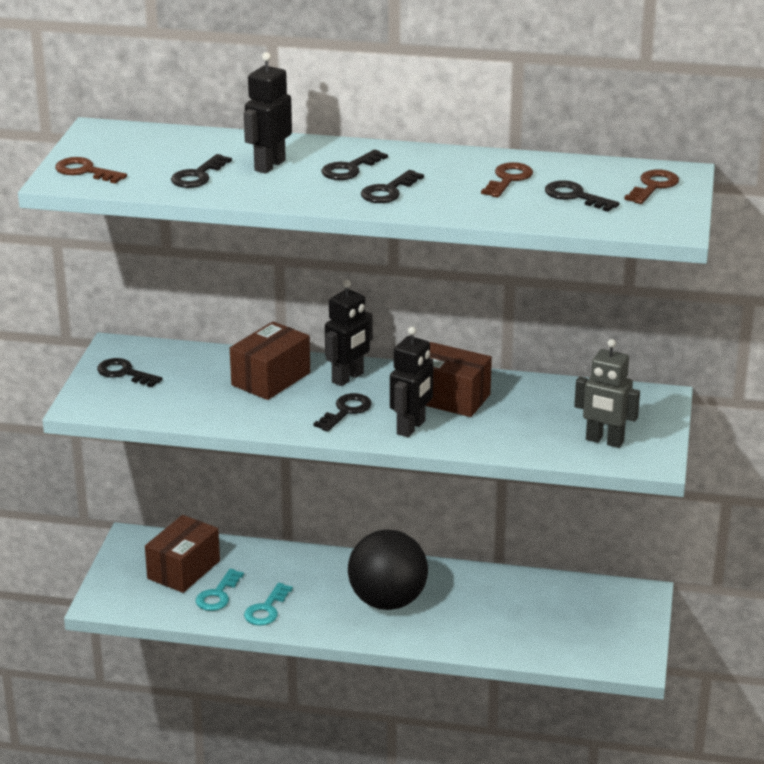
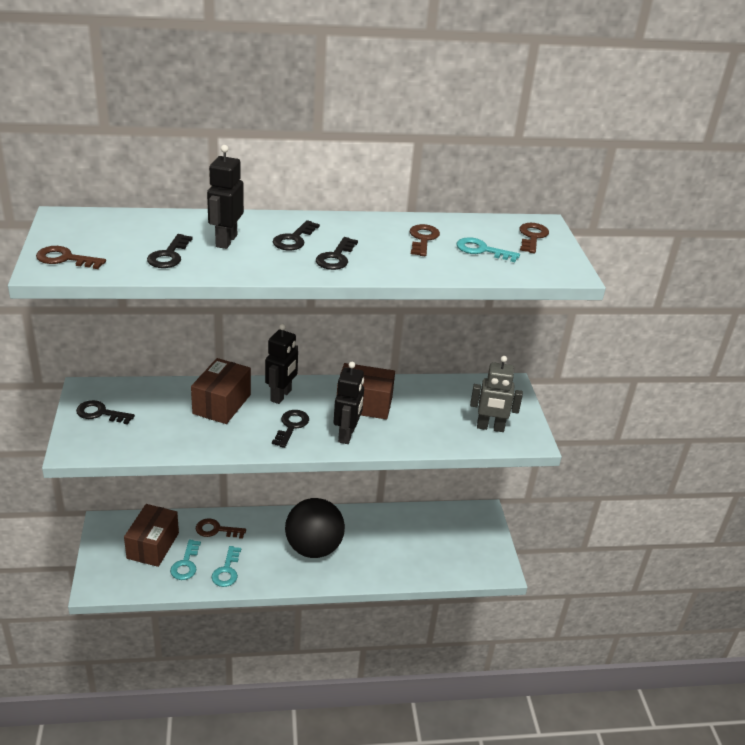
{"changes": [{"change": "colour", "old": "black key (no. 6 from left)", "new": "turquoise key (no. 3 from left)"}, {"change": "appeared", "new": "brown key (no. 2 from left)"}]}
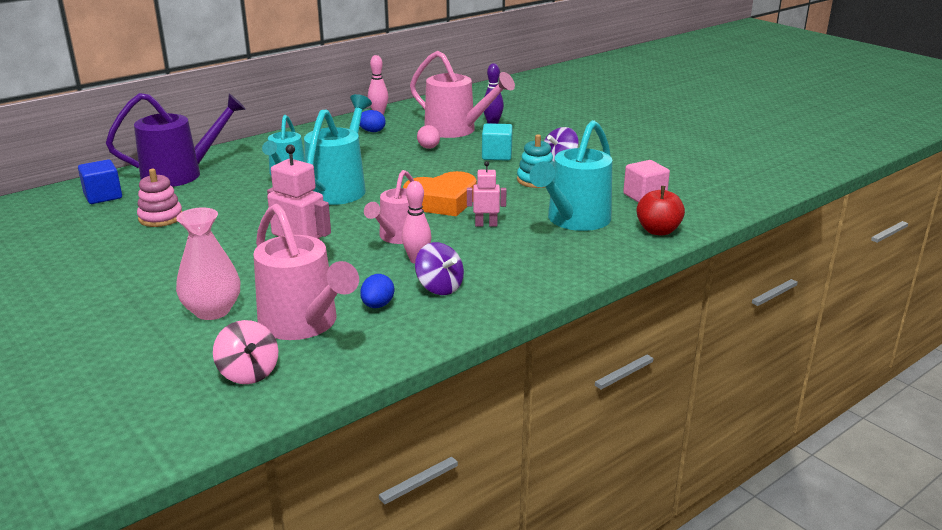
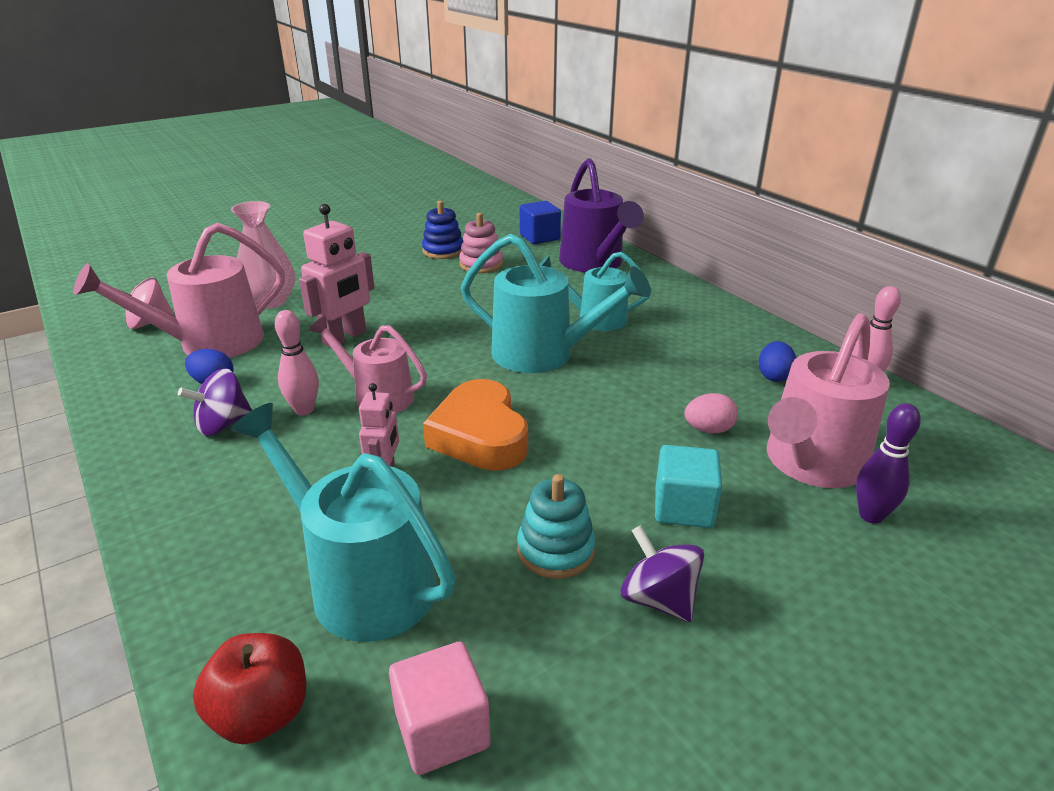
{"changes": [{"change": "appeared", "new": "blue stacking toy"}]}
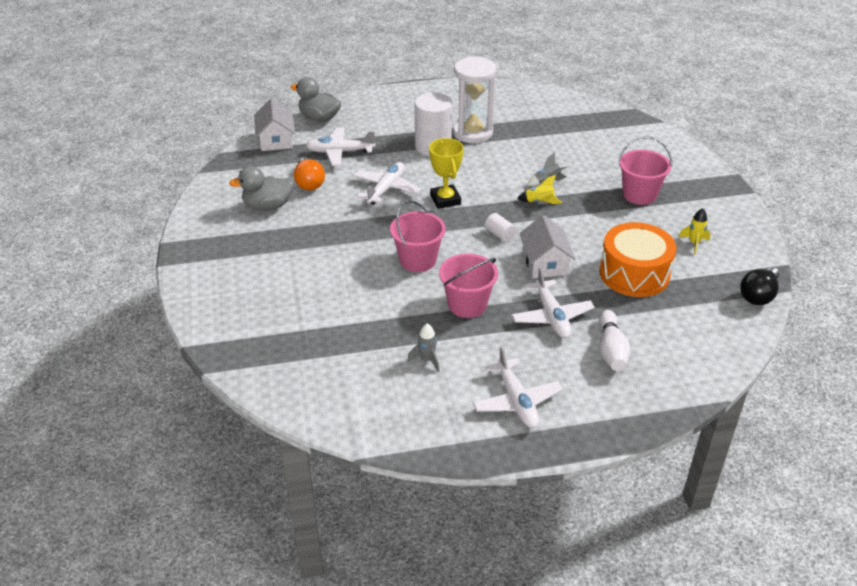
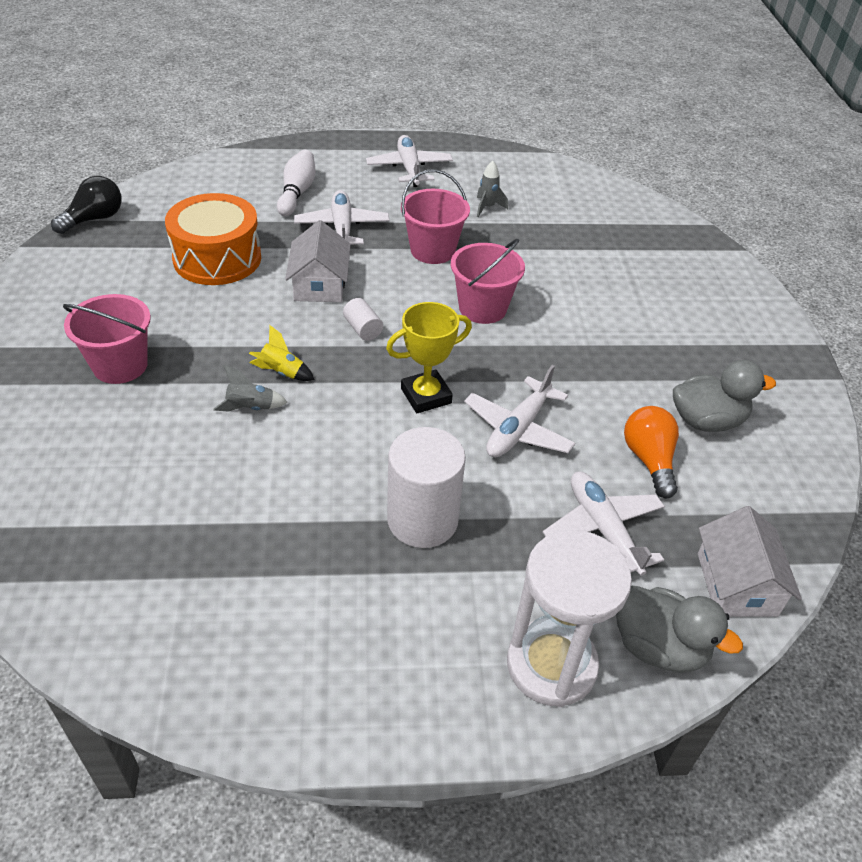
{"changes": [{"change": "relocated", "old": "white hourglass"}, {"change": "spun", "old": "white plane (no. 1 from left in the first image)", "degrees": -120}, {"change": "spun", "old": "yellow trophy", "degrees": 75}, {"change": "missing", "old": "yellow rocket (no. 2 from left)"}]}
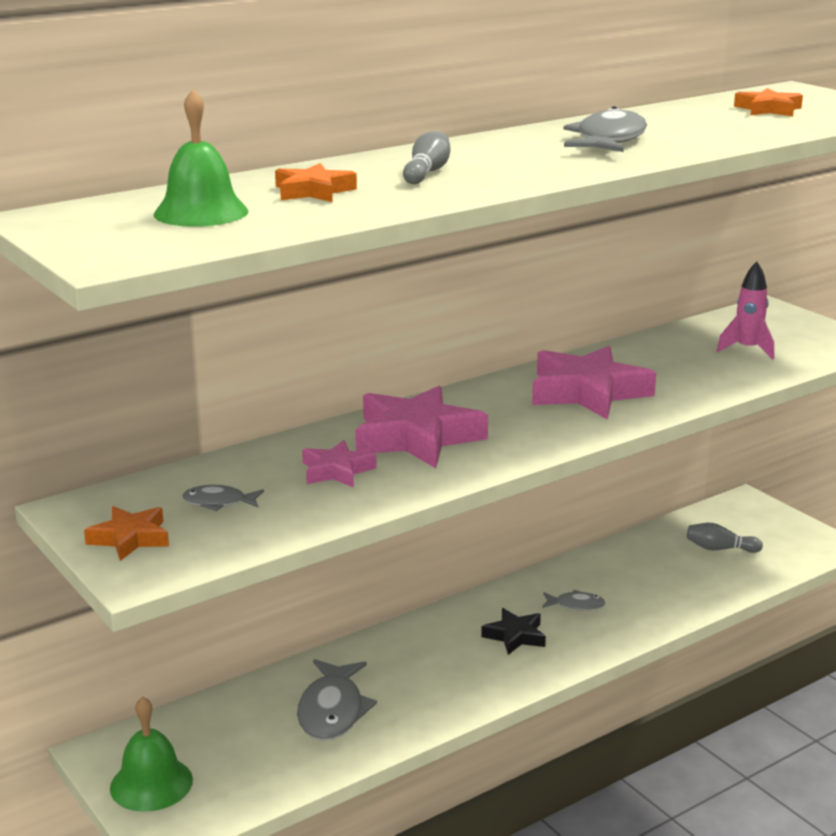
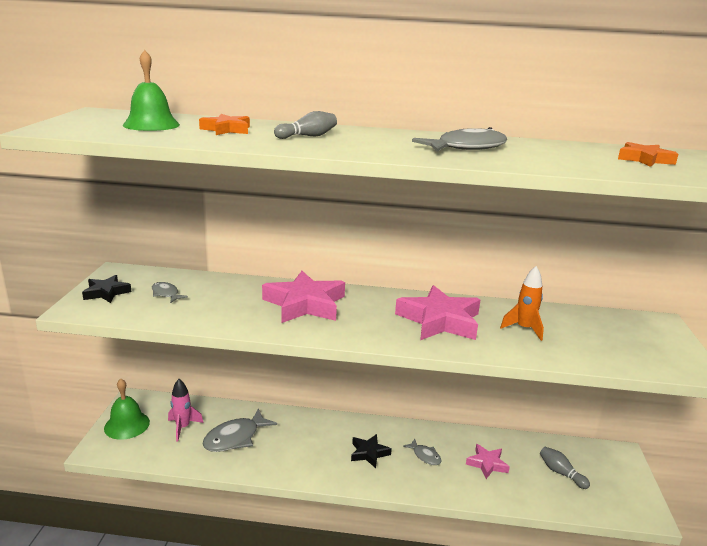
{"changes": [{"change": "relocated", "old": "pink rocket"}, {"change": "relocated", "old": "pink star (no. 1 from left in the first image)", "new": "pink star (no. 3 from left)"}, {"change": "colour", "old": "orange star (no. 1 from left)", "new": "black star (no. 1 from left)"}, {"change": "appeared", "new": "orange rocket"}]}
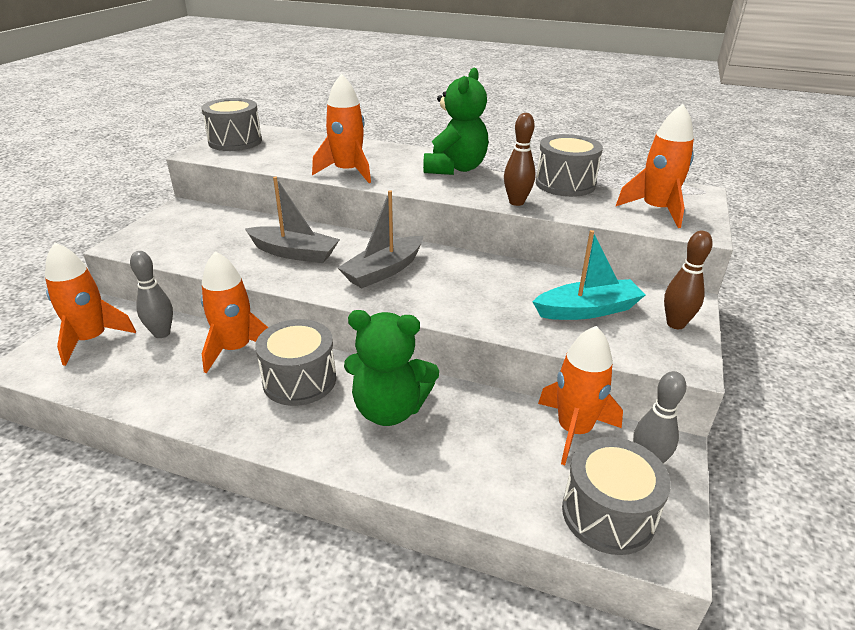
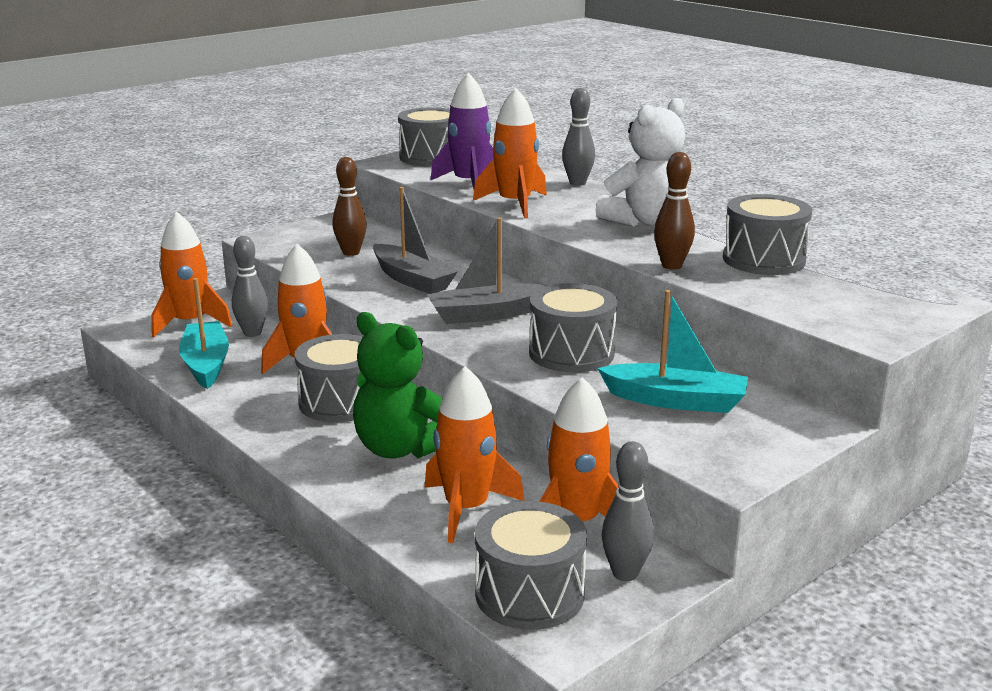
{"changes": [{"change": "colour", "old": "green teddy bear (no. 2 from left)", "new": "white teddy bear"}, {"change": "relocated", "old": "orange rocket (no. 5 from left in the first image)", "new": "orange rocket (no. 3 from left)"}, {"change": "relocated", "old": "brown bowling pin (no. 2 from left in the first image)", "new": "brown bowling pin (no. 1 from left)"}, {"change": "appeared", "new": "purple rocket"}, {"change": "appeared", "new": "grey bowling pin (no. 2 from left)"}, {"change": "appeared", "new": "turquoise boat (no. 1 from left)"}, {"change": "appeared", "new": "grey drum (no. 4 from left)"}]}
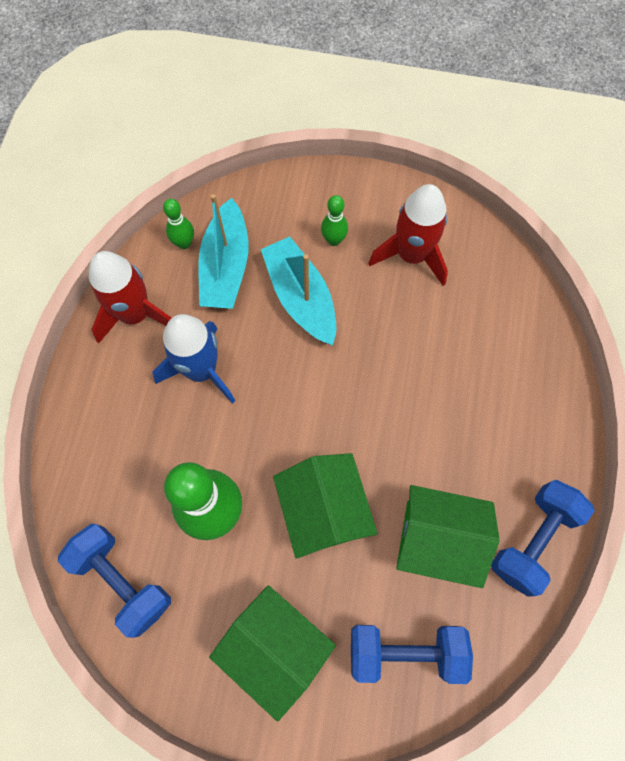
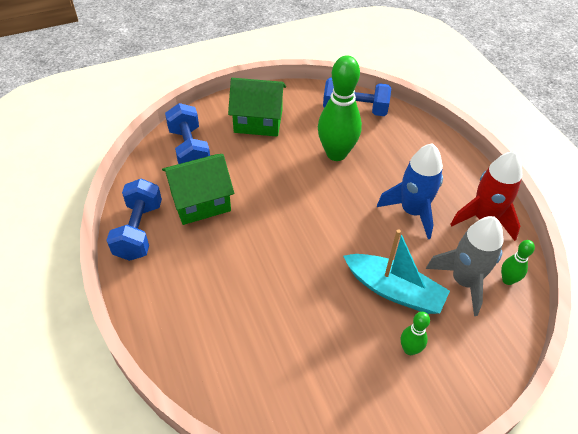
{"changes": [{"change": "missing", "old": "red rocket (no. 2 from left)"}, {"change": "exchanged", "old": "turquoise boat (no. 1 from left)", "new": "grey rocket"}, {"change": "missing", "old": "green house (no. 2 from left)"}, {"change": "spun", "old": "blue dumbbell (no. 2 from left)", "degrees": -75}]}
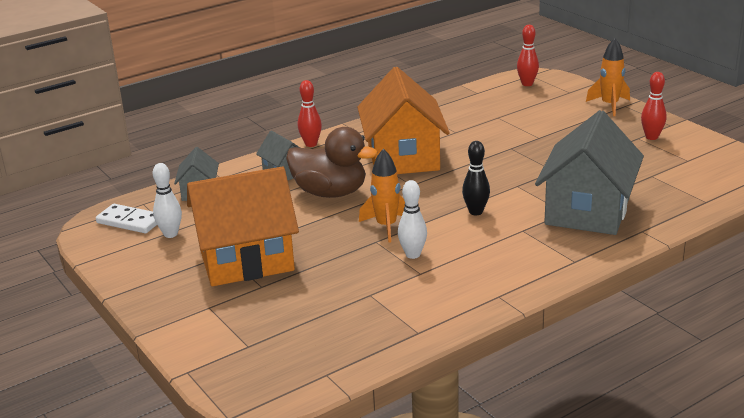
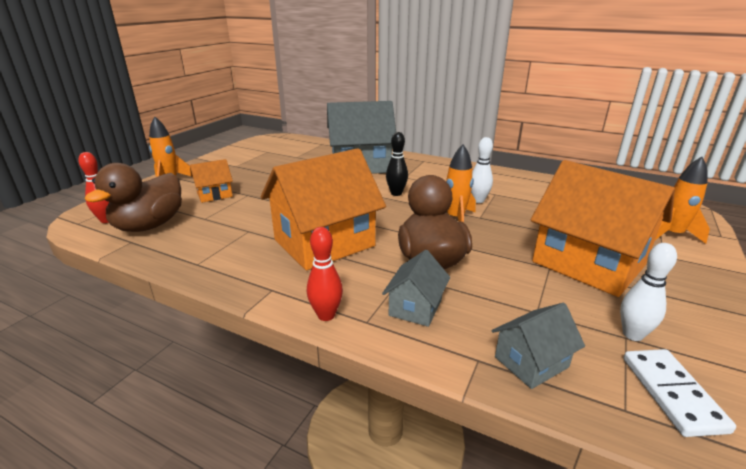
{"changes": [{"change": "missing", "old": "red bowling pin (no. 3 from left)"}, {"change": "appeared", "new": "orange rocket (no. 3 from left)"}, {"change": "appeared", "new": "orange house (no. 1 from left)"}, {"change": "appeared", "new": "brown duck (no. 1 from left)"}]}
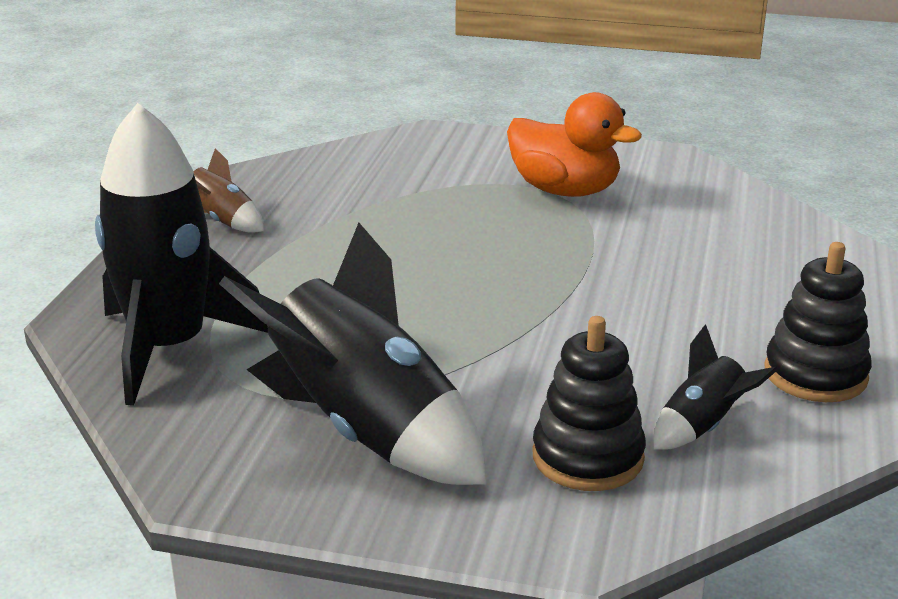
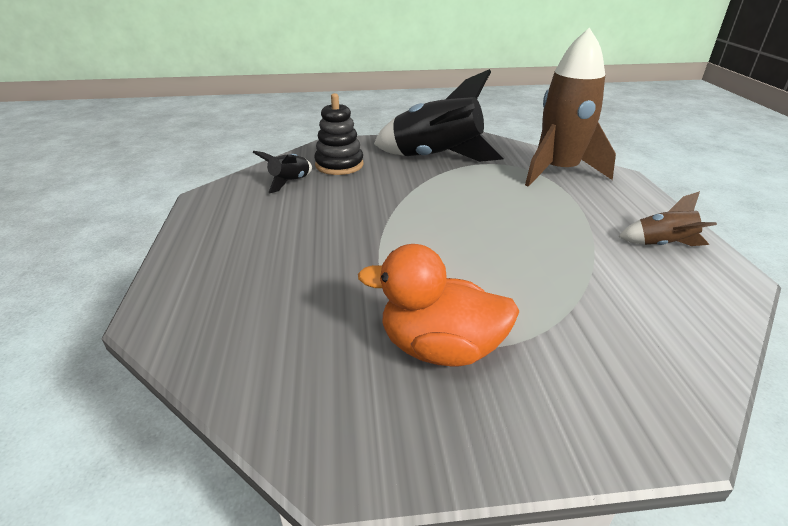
{"changes": [{"change": "colour", "old": "black rocket (no. 1 from left)", "new": "brown rocket (no. 1 from left)"}, {"change": "missing", "old": "black stacking toy (no. 2 from left)"}]}
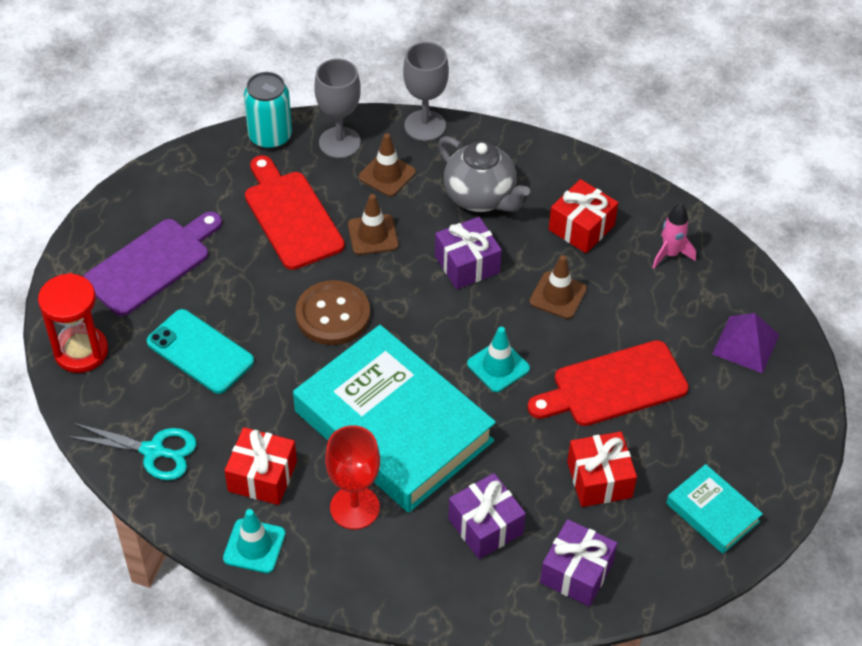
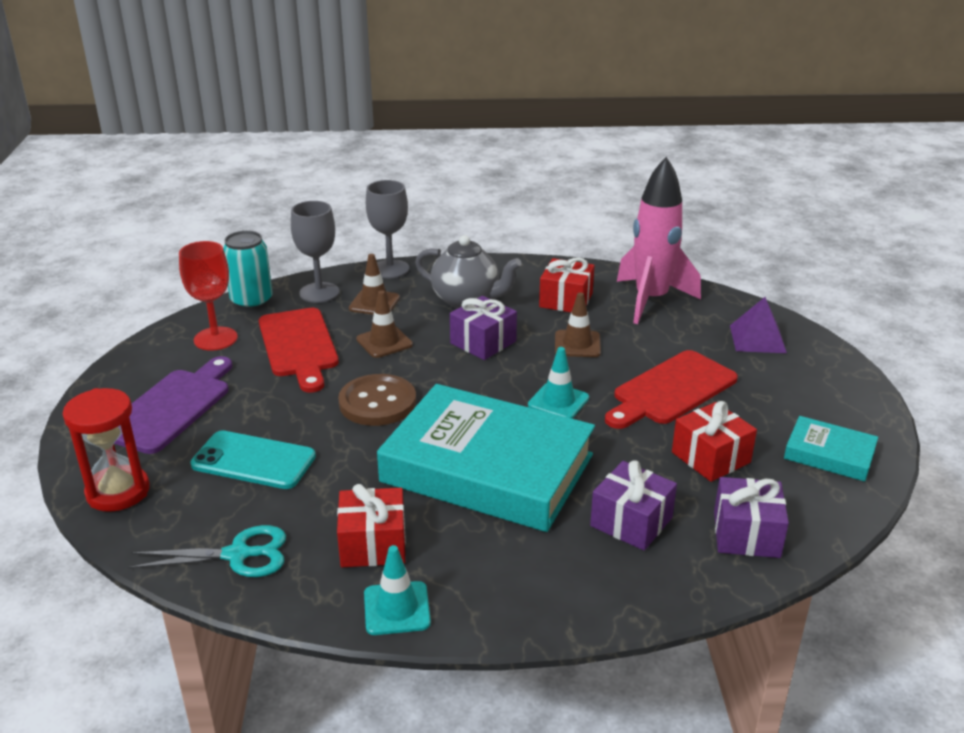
{"changes": [{"change": "spun", "old": "red cutting board (no. 1 from left)", "degrees": -150}, {"change": "size", "old": "pink rocket", "factor": 2.12}, {"change": "relocated", "old": "red goblet"}]}
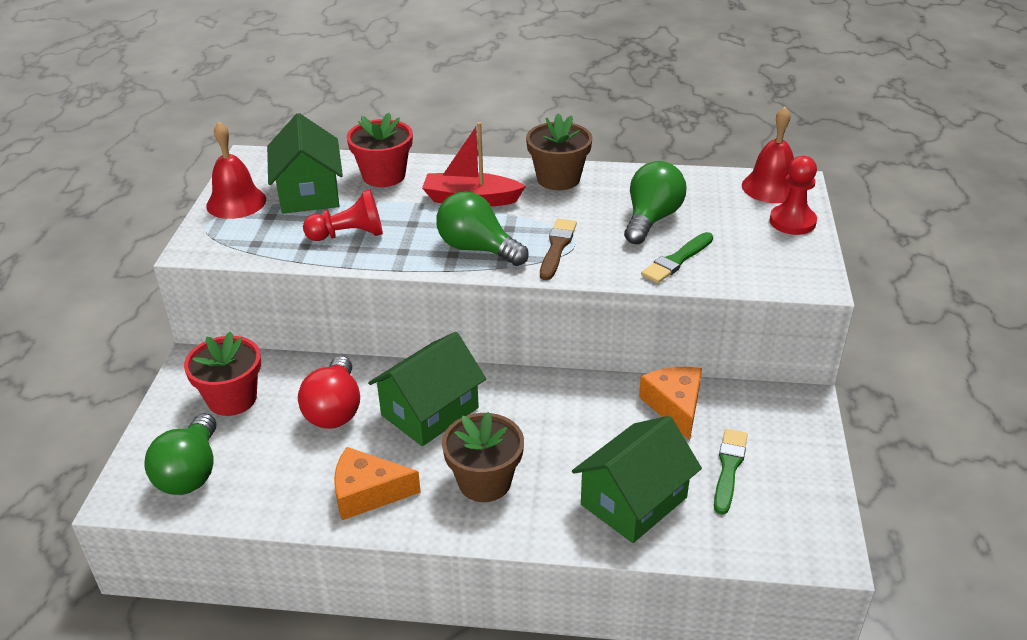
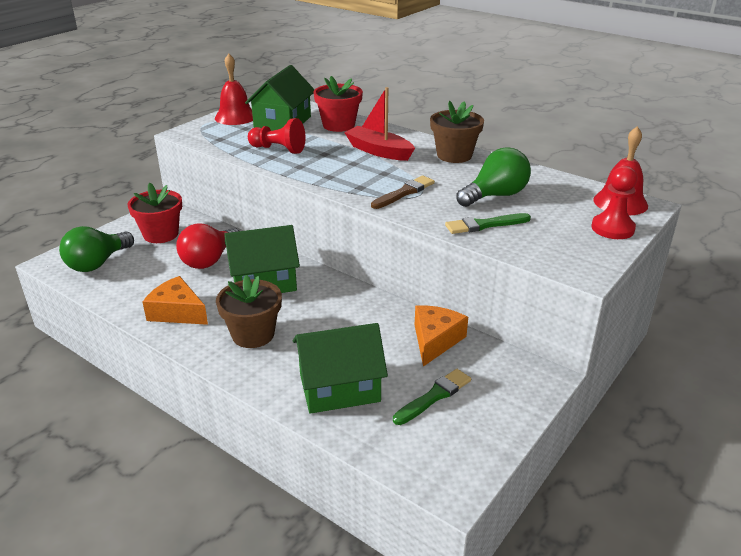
{"changes": [{"change": "missing", "old": "green light bulb (no. 2 from left)"}]}
